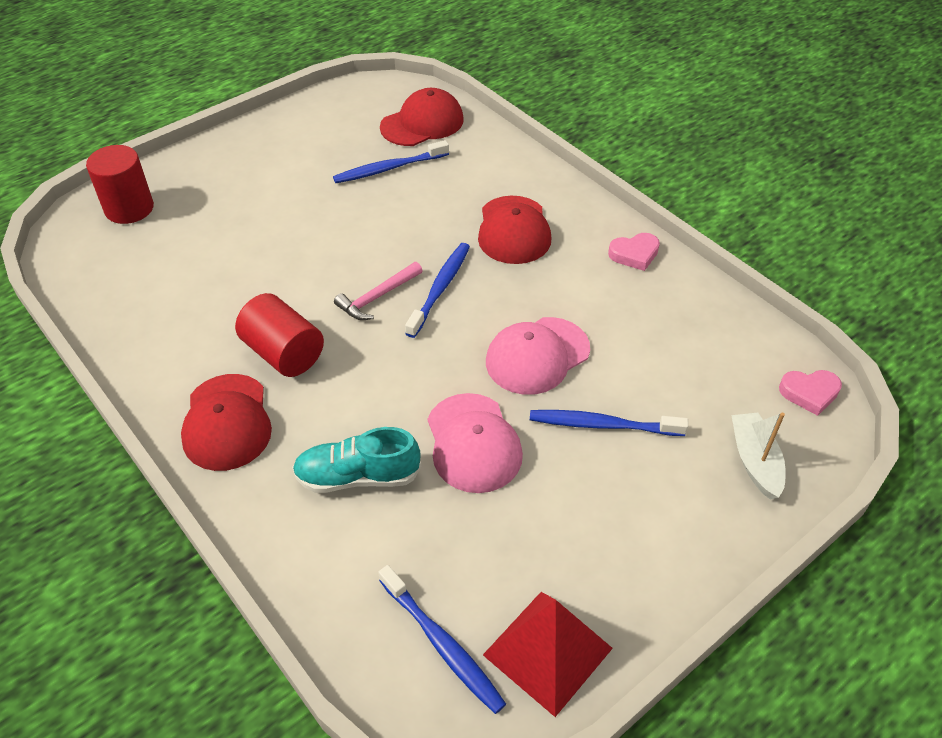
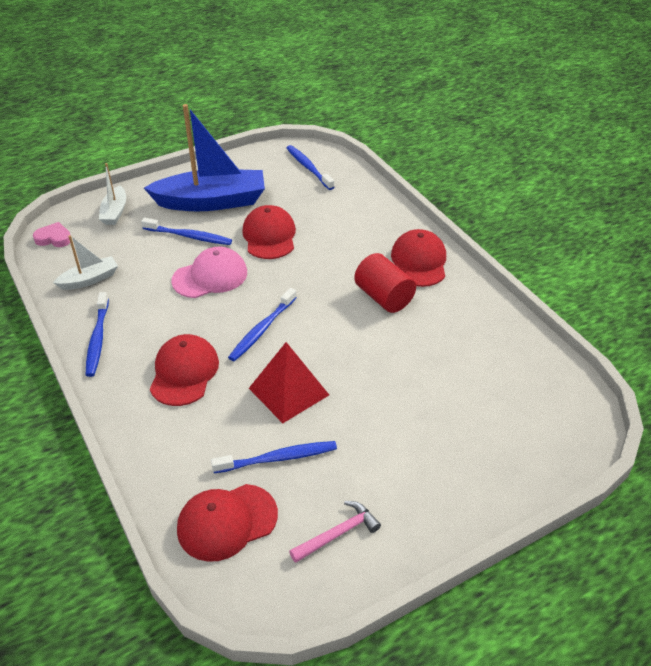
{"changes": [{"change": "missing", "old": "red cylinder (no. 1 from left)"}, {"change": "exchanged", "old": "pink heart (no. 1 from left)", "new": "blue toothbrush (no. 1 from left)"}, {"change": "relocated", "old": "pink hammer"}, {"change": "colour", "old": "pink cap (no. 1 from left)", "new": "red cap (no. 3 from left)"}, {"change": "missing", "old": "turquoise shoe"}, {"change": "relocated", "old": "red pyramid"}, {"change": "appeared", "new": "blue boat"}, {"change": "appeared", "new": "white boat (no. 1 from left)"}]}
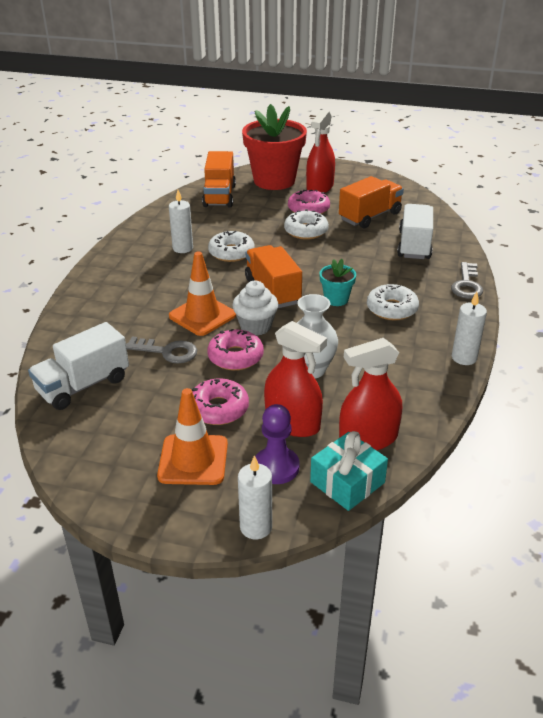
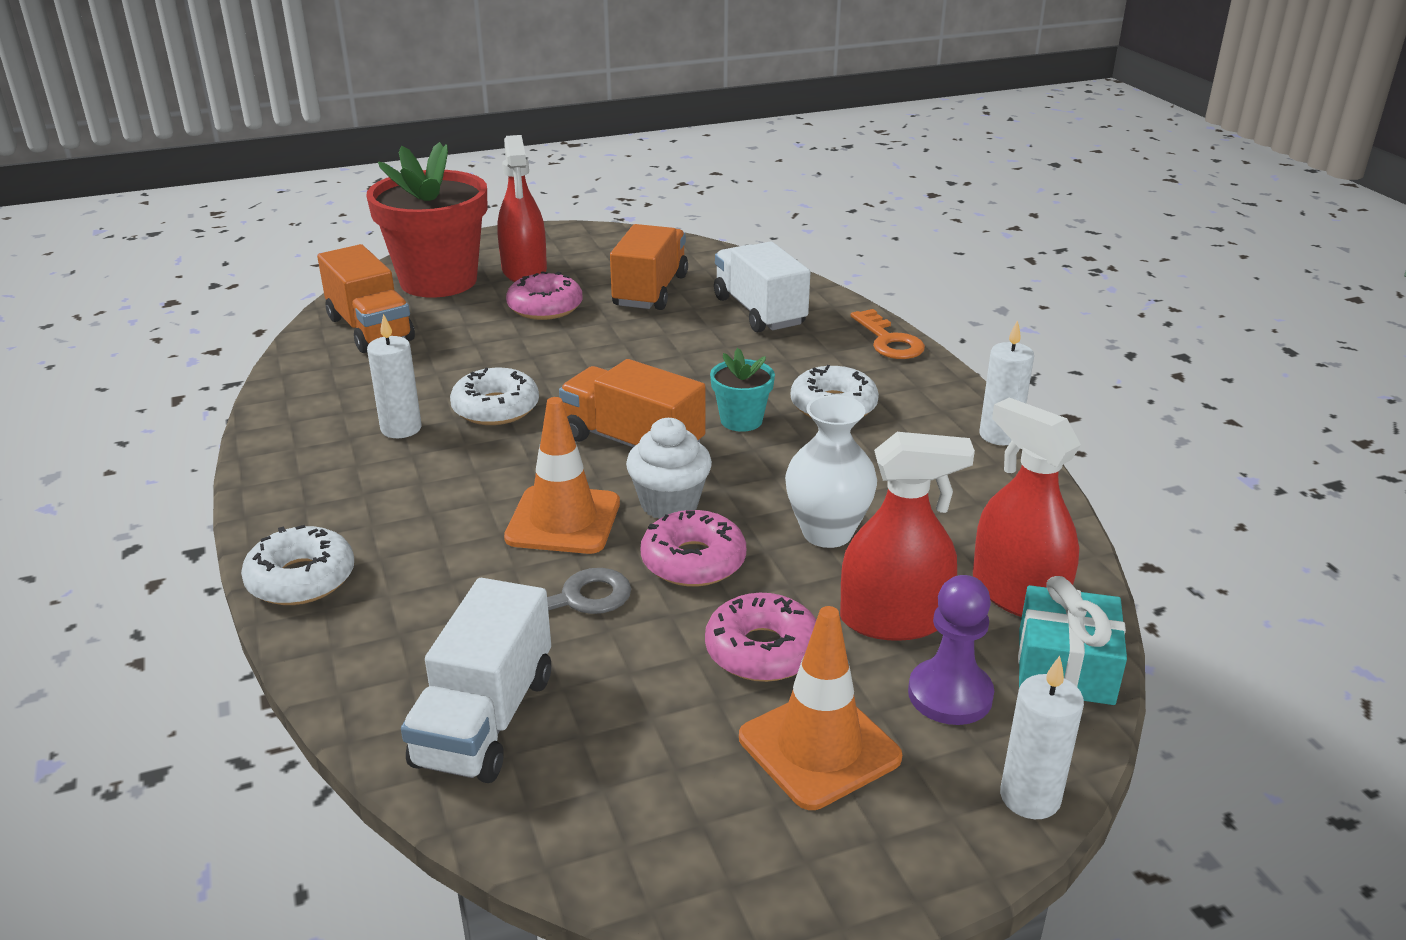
{"changes": [{"change": "relocated", "old": "white donut (no. 2 from left in the first image)", "new": "white donut (no. 1 from left)"}, {"change": "colour", "old": "grey key (no. 2 from left)", "new": "orange key"}, {"change": "spun", "old": "red spray bottle (no. 3 from left)", "degrees": 105}]}
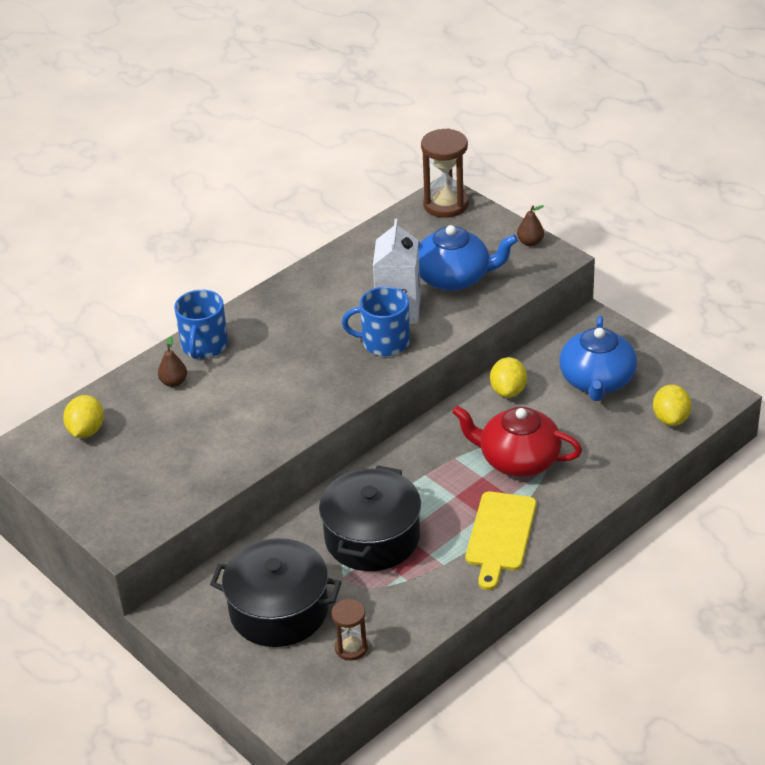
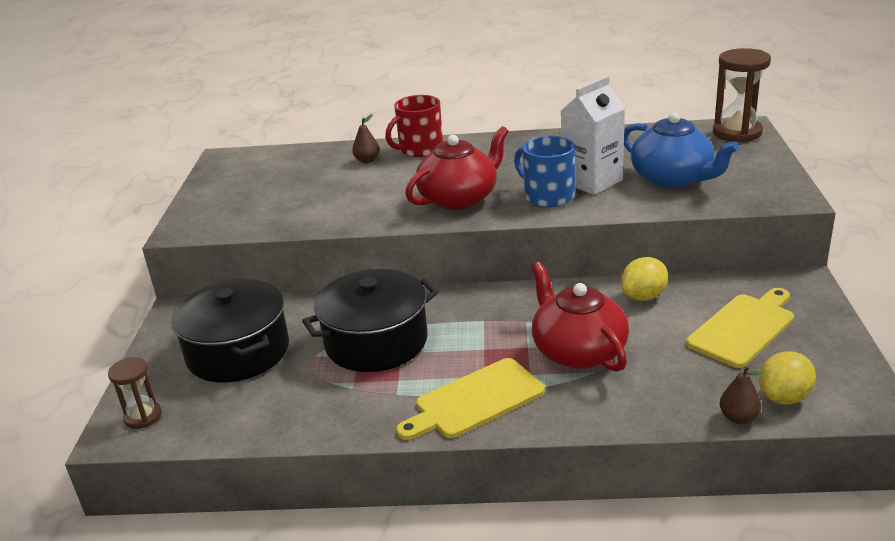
{"changes": [{"change": "relocated", "old": "brown pear (no. 2 from left)"}, {"change": "colour", "old": "blue mug (no. 1 from left)", "new": "red mug"}, {"change": "exchanged", "old": "blue teapot (no. 2 from left)", "new": "yellow cutting board (no. 2 from left)"}, {"change": "missing", "old": "yellow lemon (no. 1 from left)"}, {"change": "relocated", "old": "brown hourglass (no. 1 from left)"}, {"change": "appeared", "new": "red teapot (no. 1 from left)"}]}
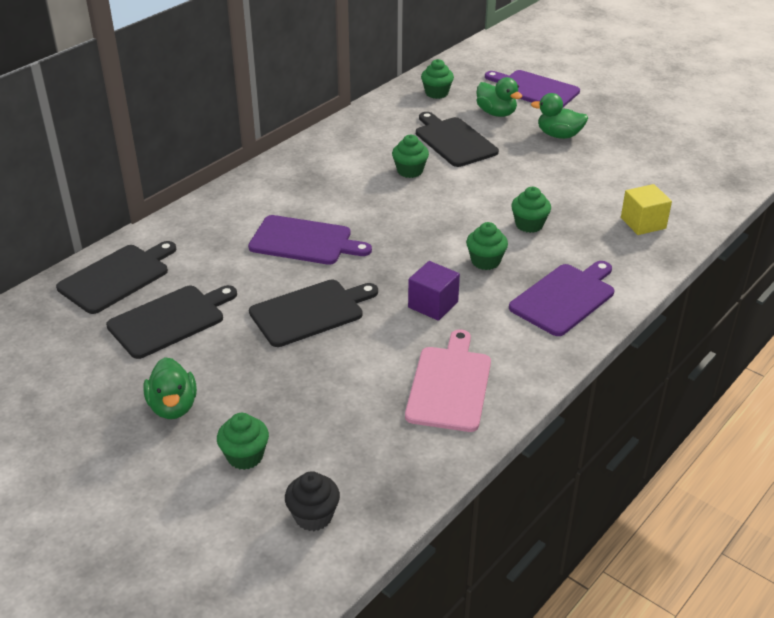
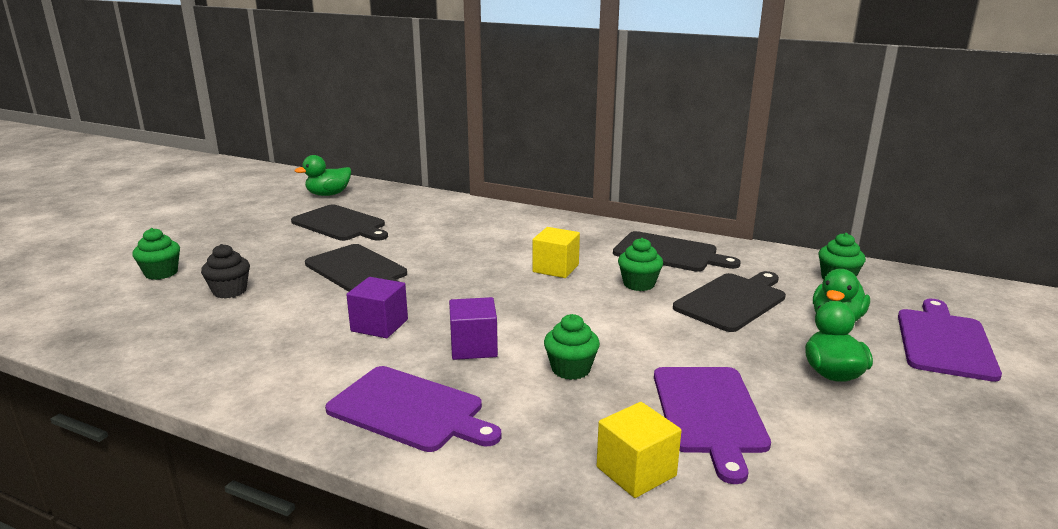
{"changes": [{"change": "relocated", "old": "purple cutting board (no. 1 from left in the first image)", "new": "purple cutting board (no. 2 from left)"}, {"change": "exchanged", "old": "green cupcake (no. 4 from left)", "new": "purple cube (no. 2 from left)"}, {"change": "relocated", "old": "black cutting board (no. 1 from left in the first image)", "new": "black cutting board (no. 3 from left)"}, {"change": "missing", "old": "pink cutting board"}, {"change": "relocated", "old": "green duck (no. 1 from left)"}, {"change": "relocated", "old": "black cupcake"}, {"change": "appeared", "new": "yellow cube (no. 1 from left)"}]}
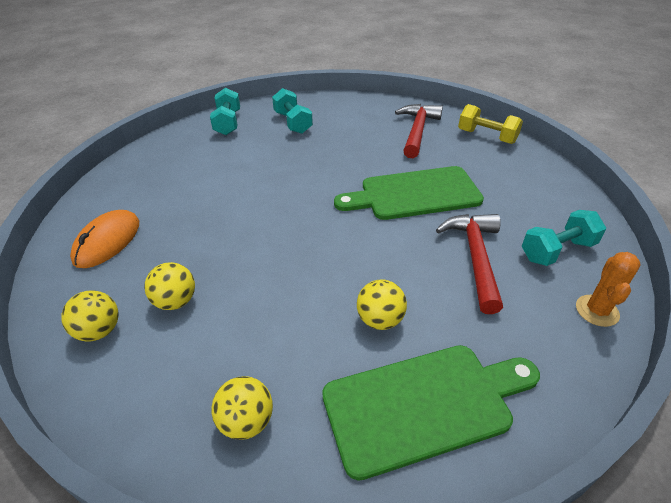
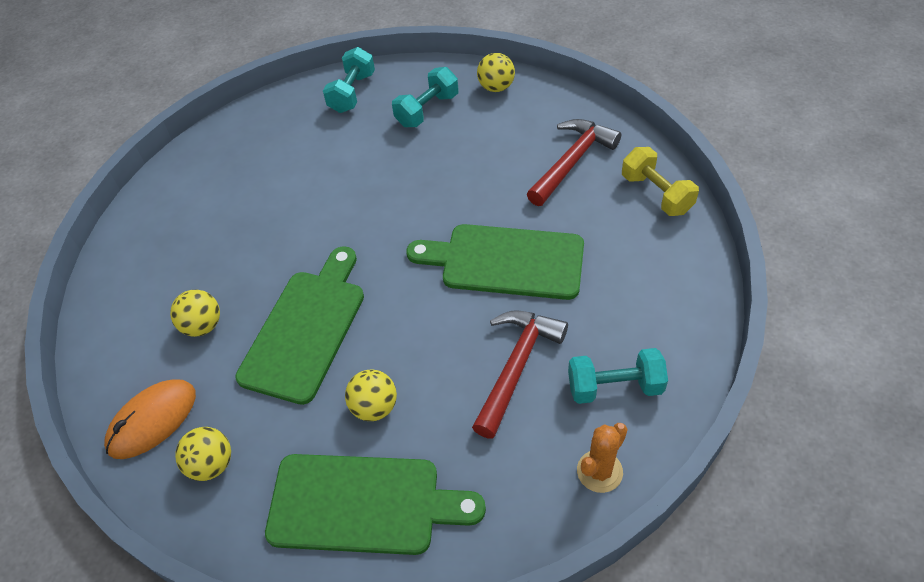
{"changes": [{"change": "spun", "old": "turquoise dumbbell (no. 2 from left)", "degrees": 45}, {"change": "relocated", "old": "orange mouse"}, {"change": "relocated", "old": "yellow ball (no. 1 from left in the first image)", "new": "yellow ball (no. 4 from left)"}, {"change": "appeared", "new": "green cutting board (no. 1 from left)"}]}
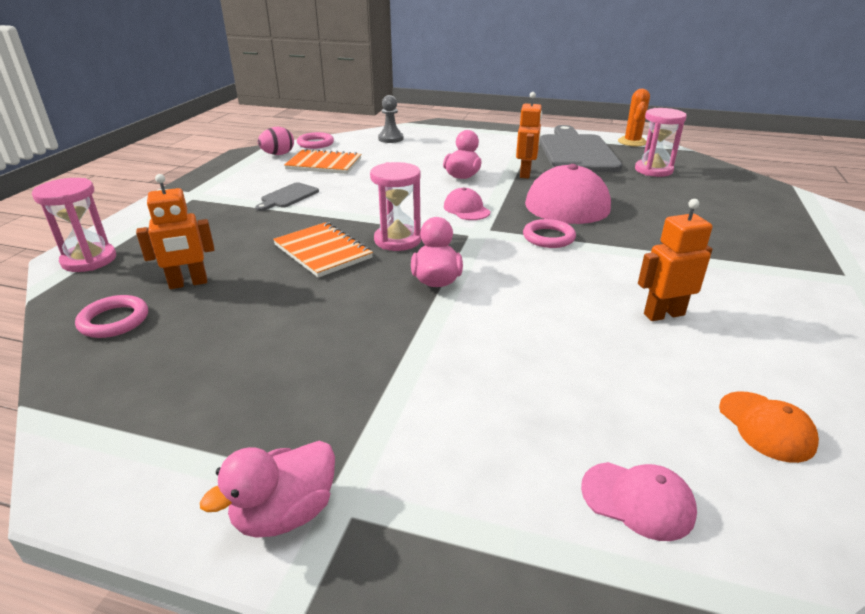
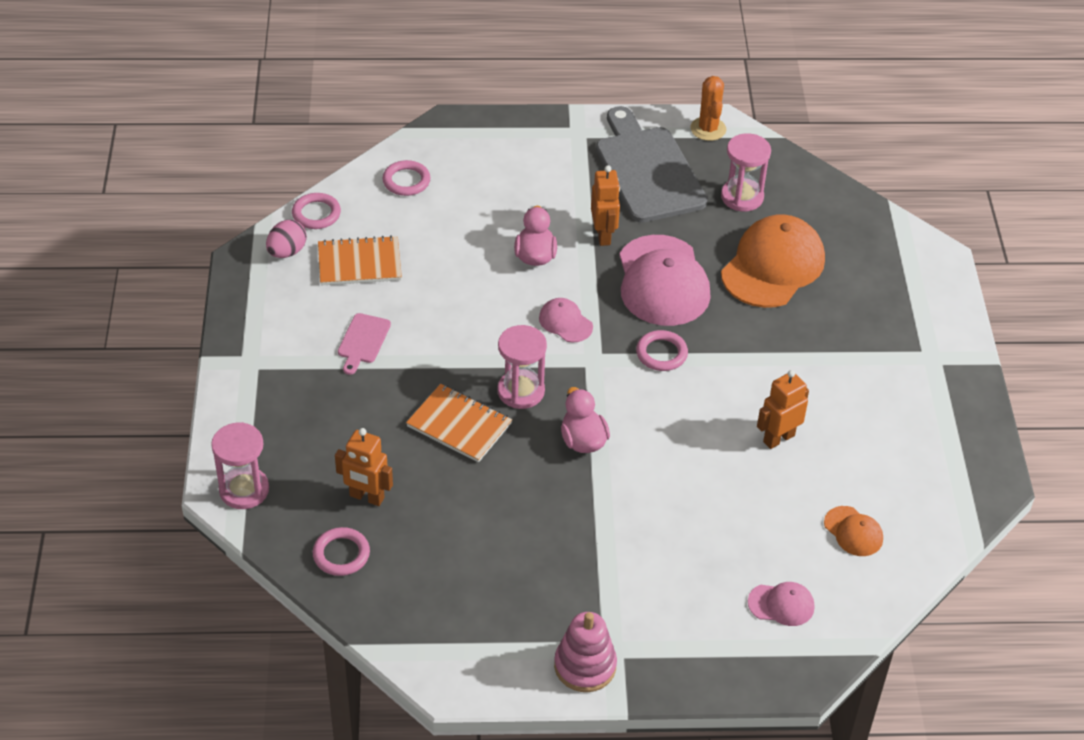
{"changes": [{"change": "exchanged", "old": "grey pawn", "new": "pink ring (no. 3 from left)"}, {"change": "spun", "old": "orange robot (no. 1 from left)", "degrees": 60}, {"change": "colour", "old": "grey cutting board (no. 1 from left)", "new": "pink cutting board"}, {"change": "exchanged", "old": "pink duck (no. 1 from left)", "new": "pink stacking toy"}, {"change": "appeared", "new": "orange cap (no. 1 from left)"}]}
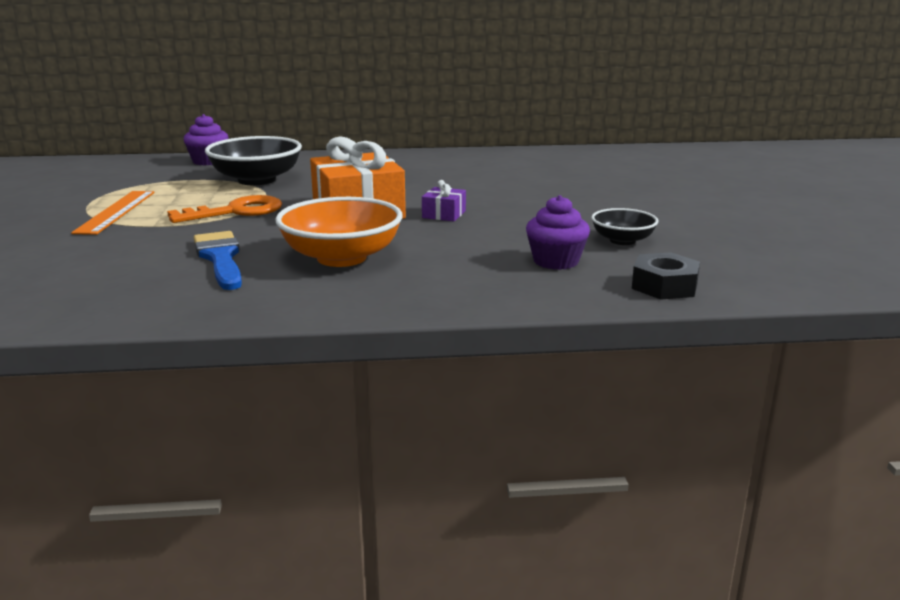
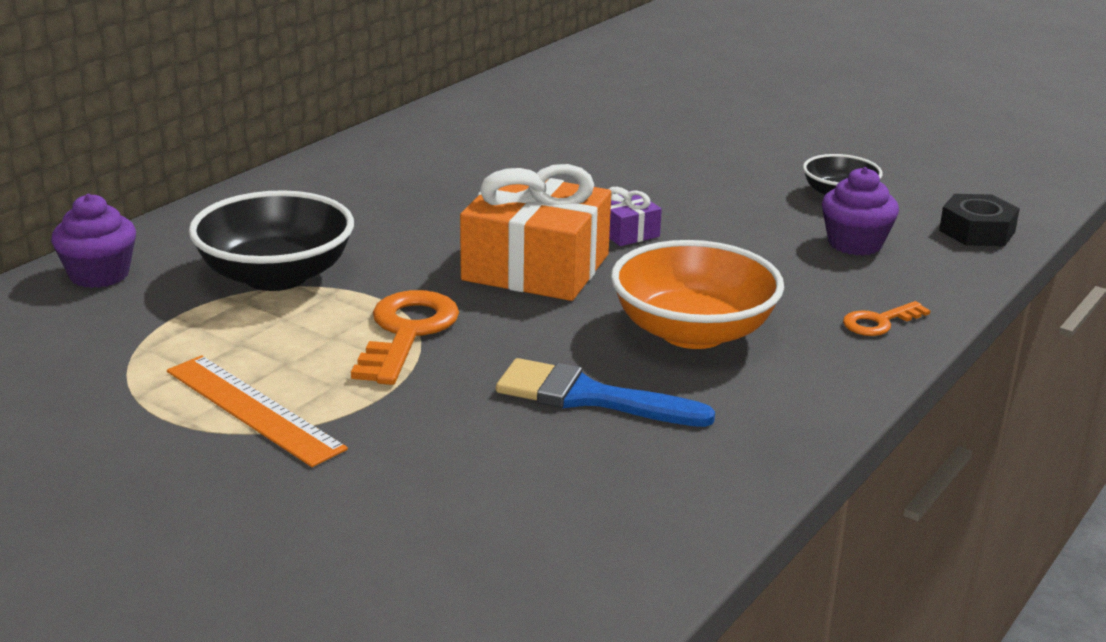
{"changes": [{"change": "appeared", "new": "orange key (no. 2 from left)"}]}
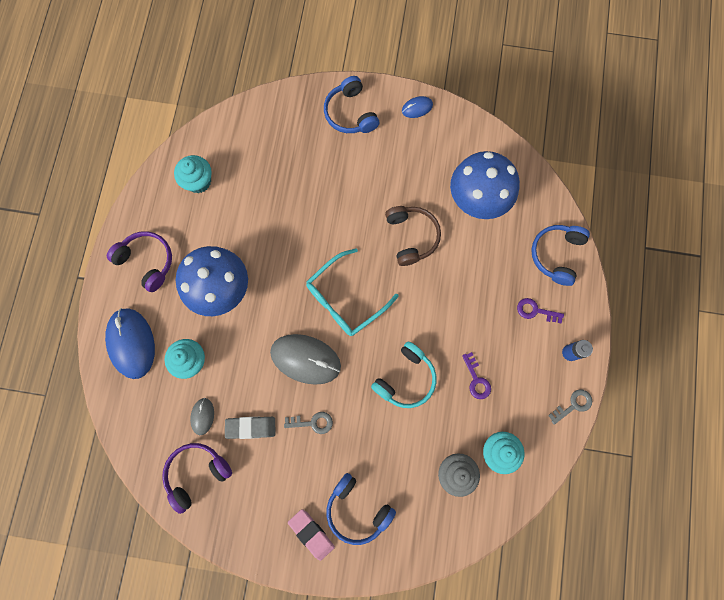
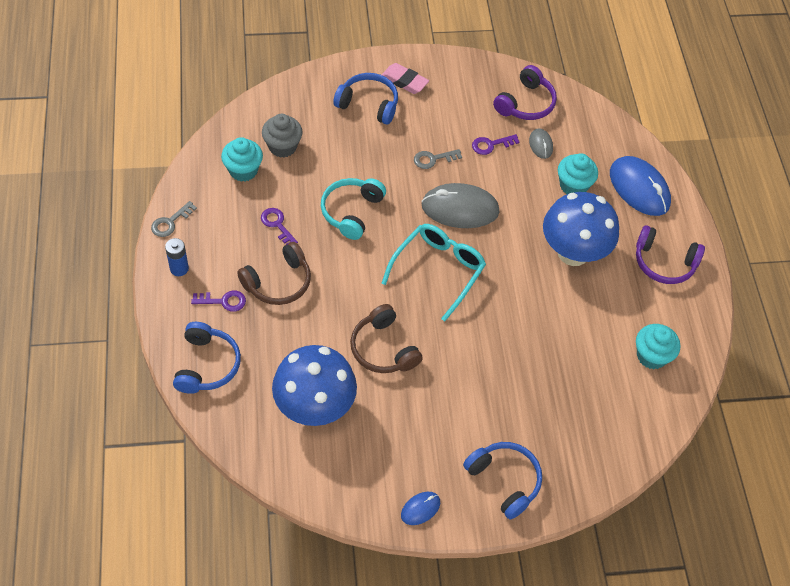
{"changes": [{"change": "exchanged", "old": "grey eraser", "new": "purple key (no. 3 from left)"}, {"change": "appeared", "new": "brown headphones (no. 1 from left)"}]}
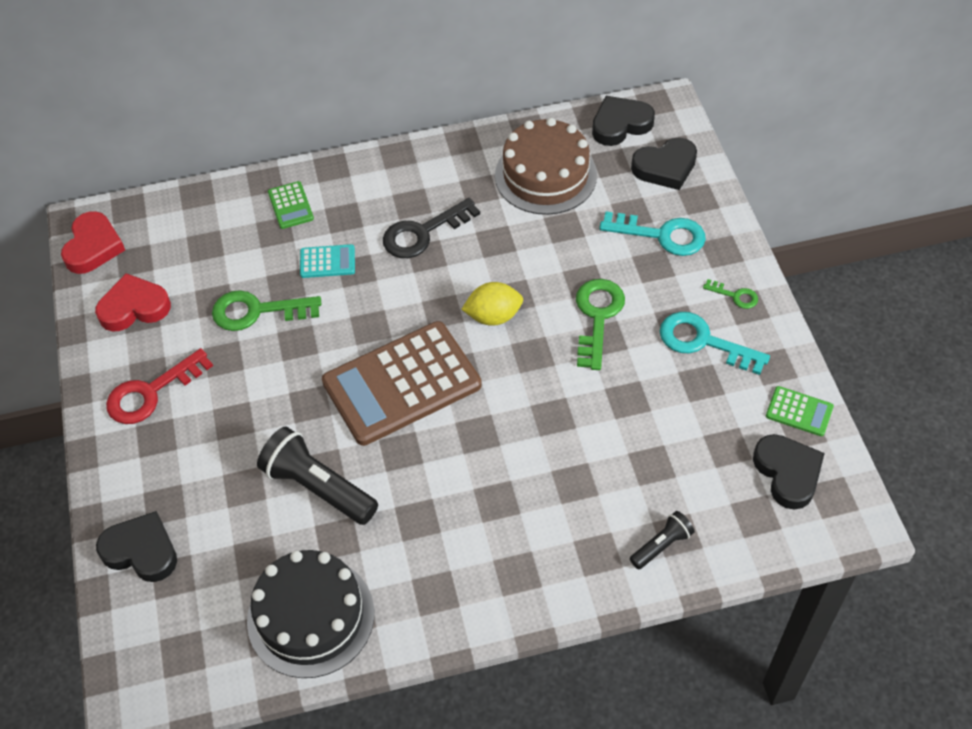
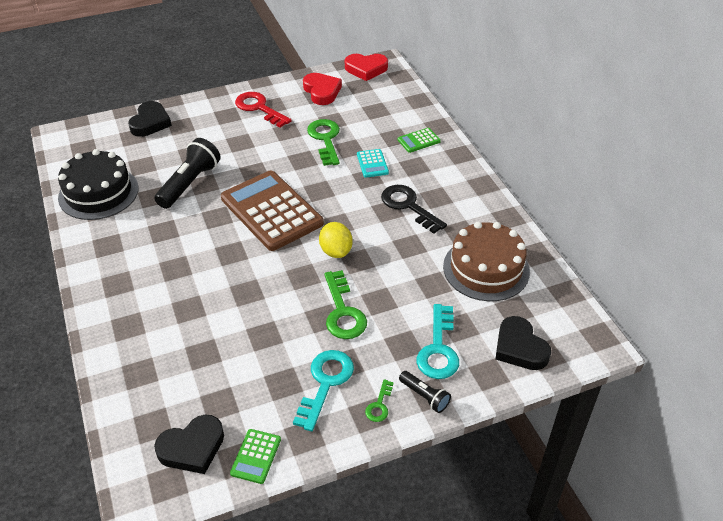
{"changes": [{"change": "missing", "old": "black heart (no. 2 from left)"}, {"change": "spun", "old": "green key (no. 2 from left)", "degrees": 75}, {"change": "relocated", "old": "black flashlight (no. 2 from left)"}]}
